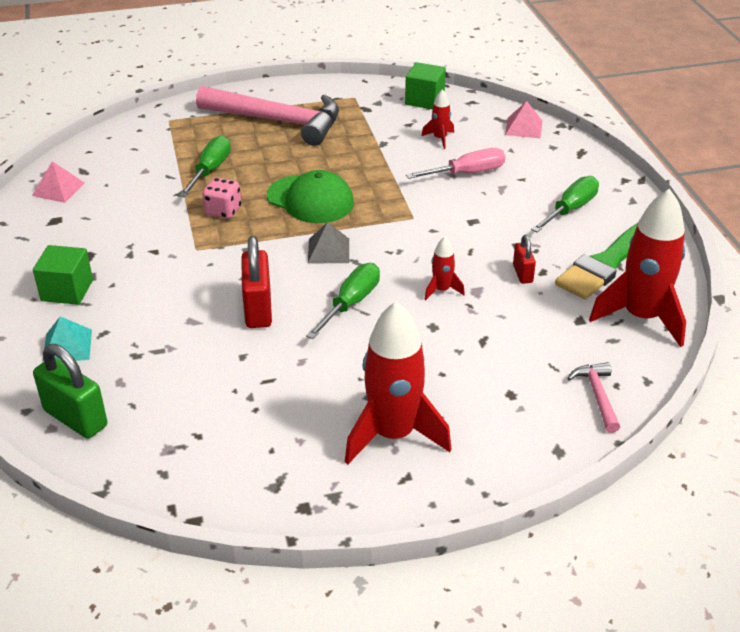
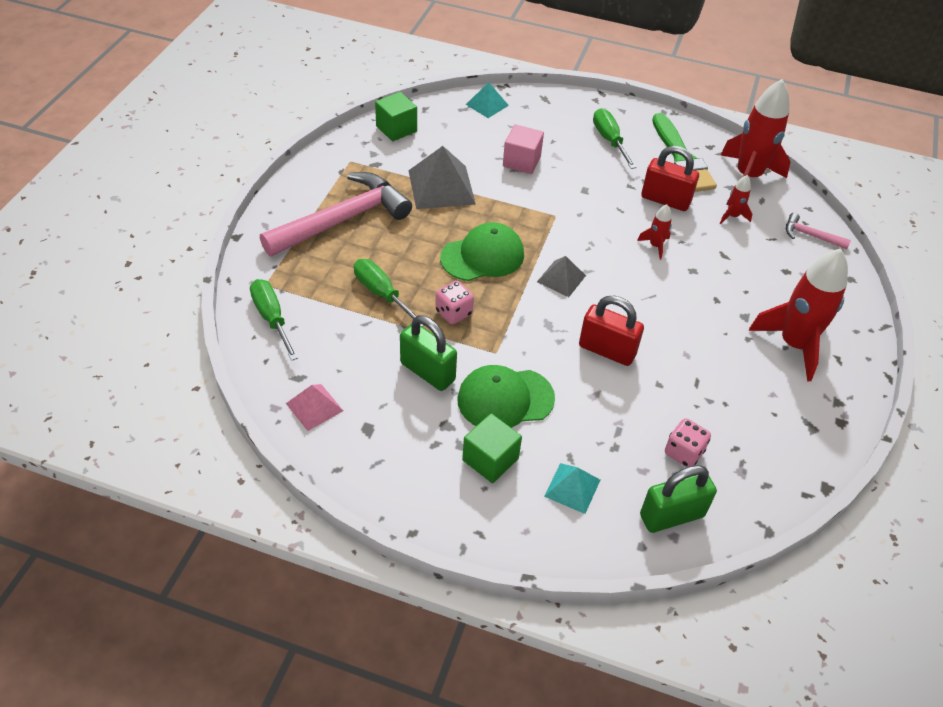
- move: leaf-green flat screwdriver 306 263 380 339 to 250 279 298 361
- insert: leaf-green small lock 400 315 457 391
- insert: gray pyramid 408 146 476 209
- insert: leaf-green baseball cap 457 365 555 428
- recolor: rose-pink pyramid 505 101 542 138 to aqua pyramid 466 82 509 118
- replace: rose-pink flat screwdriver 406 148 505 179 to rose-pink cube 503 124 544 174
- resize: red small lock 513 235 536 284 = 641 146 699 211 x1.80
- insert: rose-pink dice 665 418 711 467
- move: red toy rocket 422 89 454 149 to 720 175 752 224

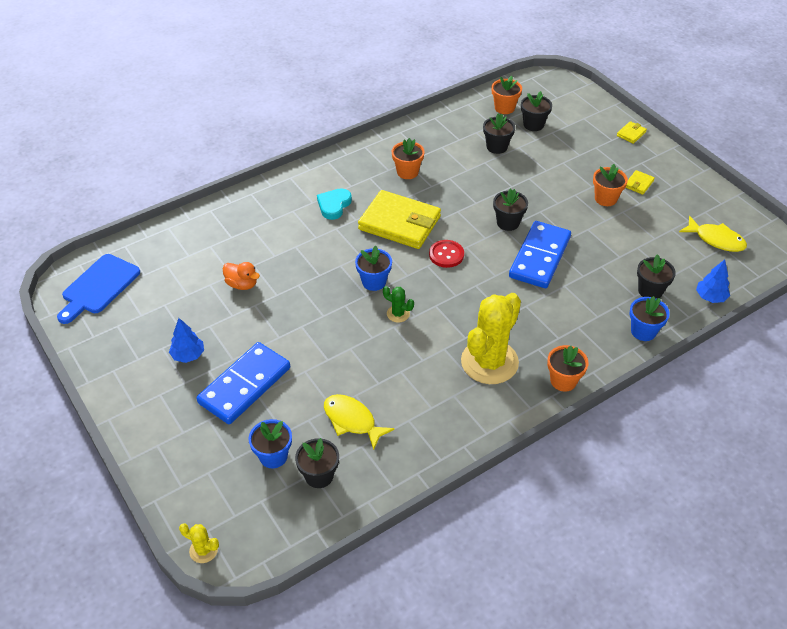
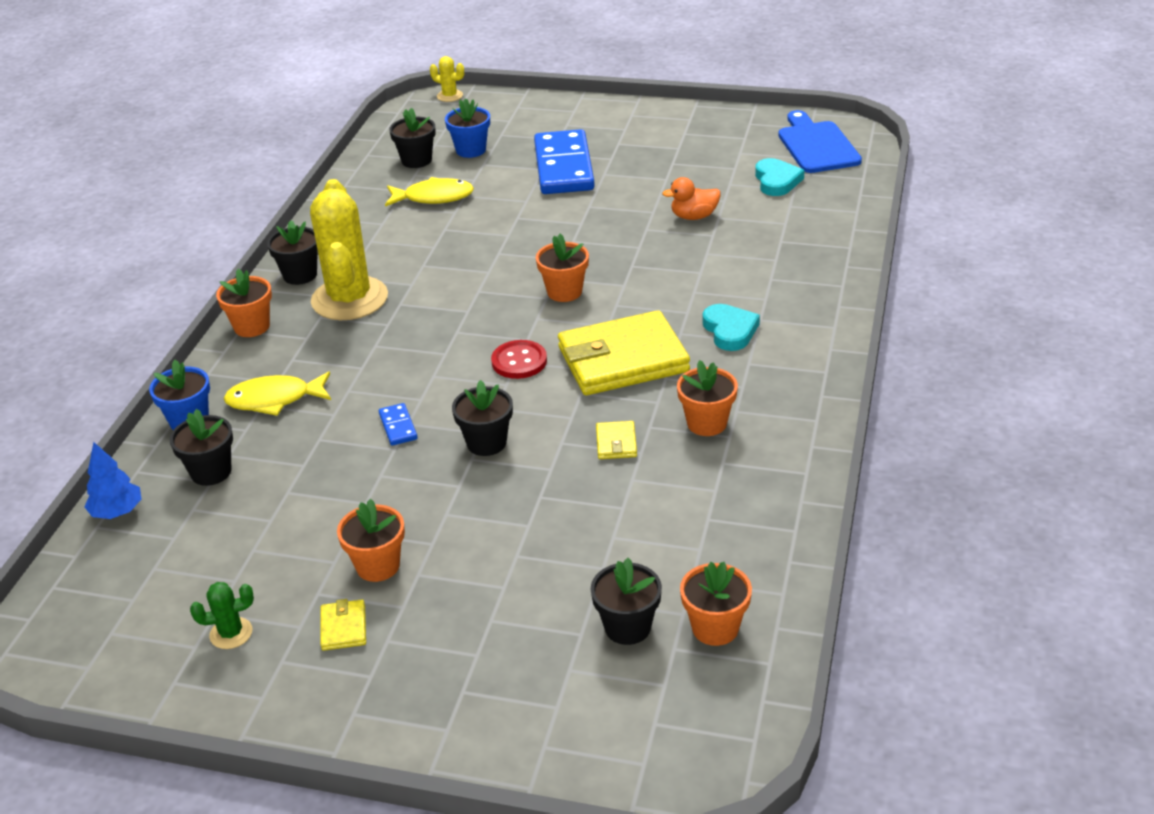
- move: leaf-green saguaro cactus 383 286 414 323 to 190 582 254 649
- move: yellow toy fish 679 216 747 252 to 223 371 331 416
- move: black potted plant 483 114 515 154 to 267 220 318 285
- resize: blue domino tile 509 221 571 288 = 379 403 418 446 x0.41
- rotate: yellow saguaro cactus 179 523 219 563 = 430 56 464 102 45 degrees clockwise
- recolor: blue potted plant 355 245 392 291 to orange potted plant 536 234 589 302
- move: yellow wallet 617 121 647 144 to 596 421 637 459
- insert: aqua love heart 755 158 805 196
- delete: blue toy tree 169 318 204 363

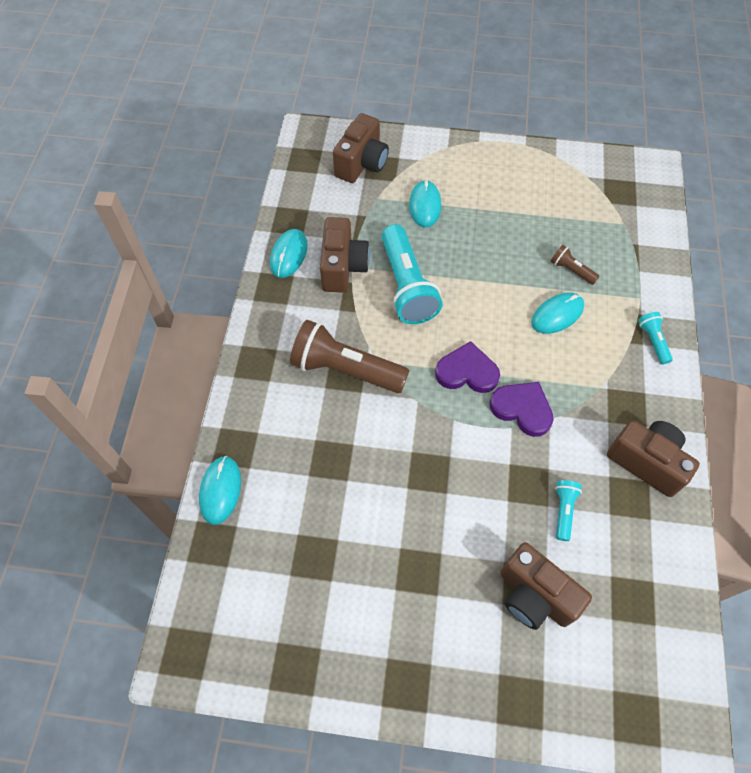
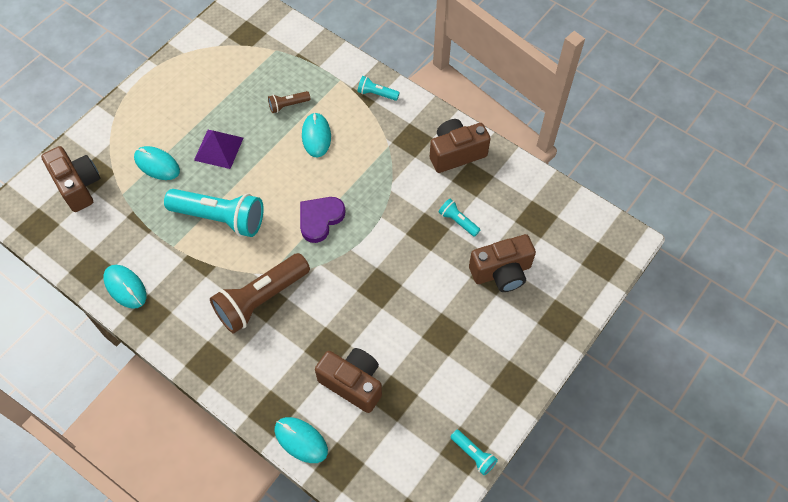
- insert: purple pyramid 194 130 243 169
- move: russet photo camera 320 217 370 292 to 315 348 382 413
- insert: aqua pocket torch 451 430 498 475
- delete: purple love heart 490 382 554 437

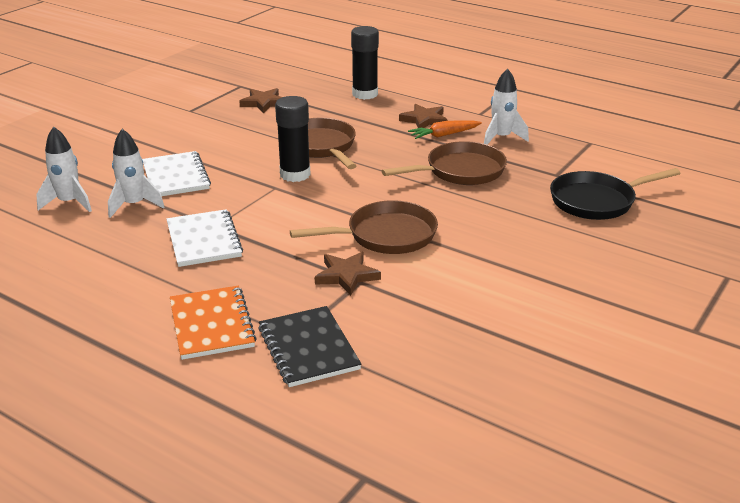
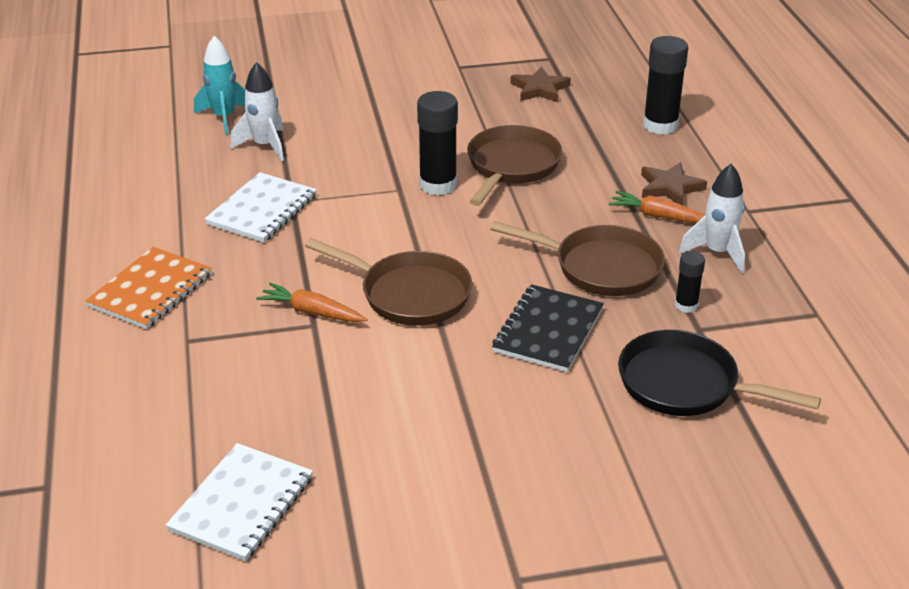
- move: snow-white exercise book 142 151 211 196 to 166 443 313 561
- recolor: snow-white toy rocket 36 126 92 212 to aqua toy rocket 194 36 245 135
- replace: russet five-pointed star 315 252 381 296 to orange carrot 256 283 368 322
- move: black exercise book 258 306 361 387 to 492 285 604 372
- insert: black glue 675 251 705 313

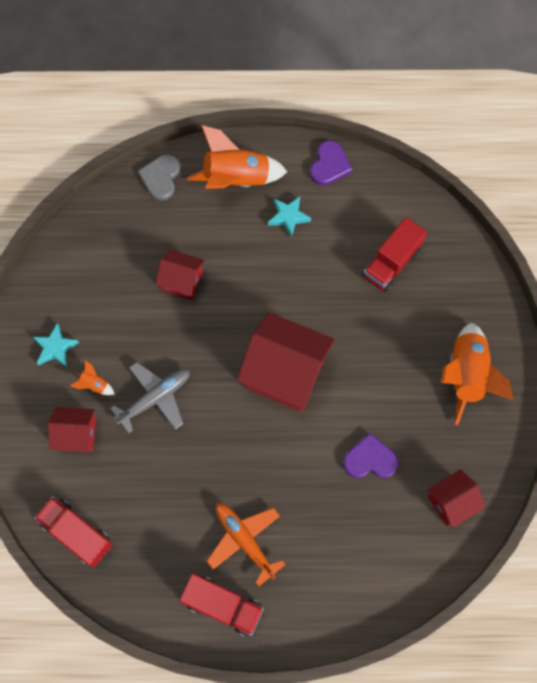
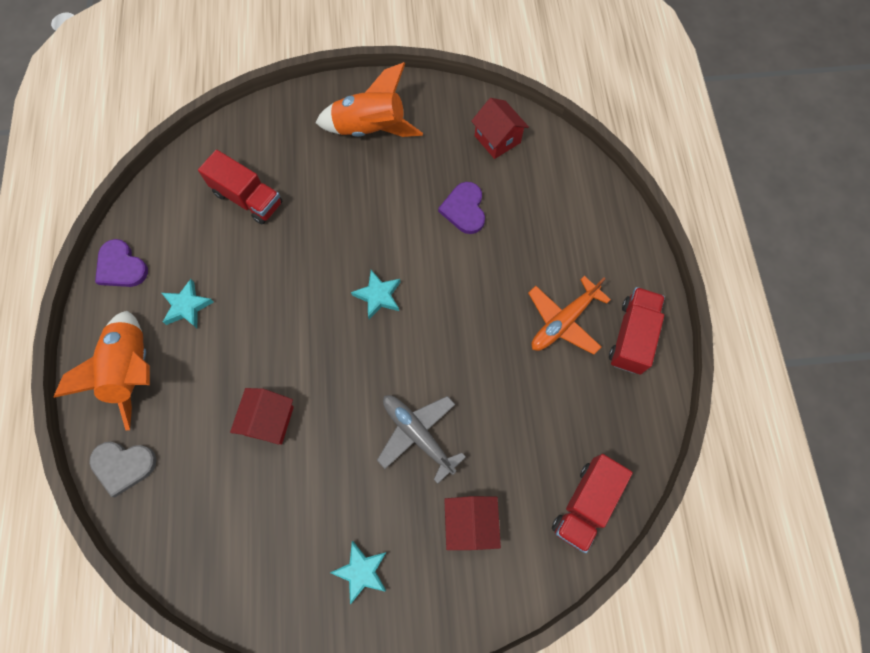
- rotate: purple love heart 310 140 352 185 = 95 239 148 287 150 degrees counterclockwise
- replace: red house 237 312 335 412 to aqua five-pointed star 351 270 400 319
- delete: orange toy rocket 70 360 114 395

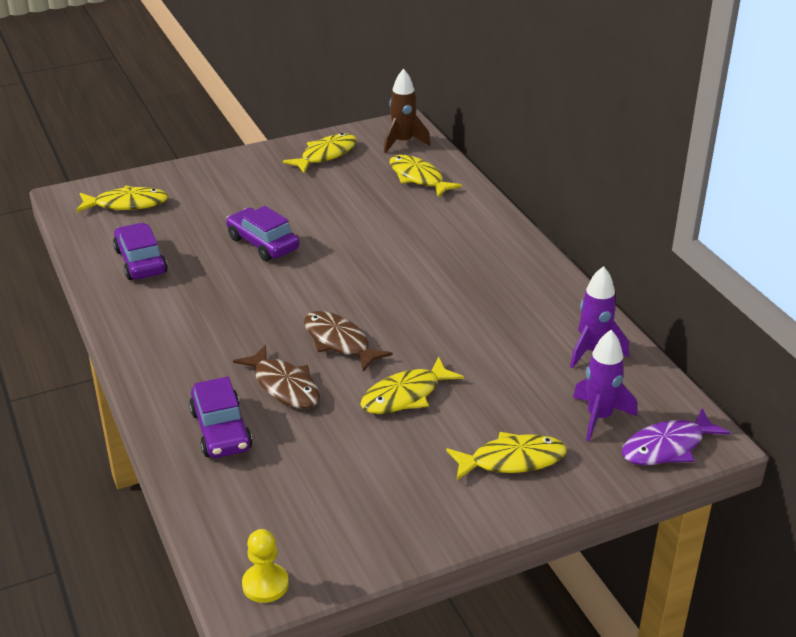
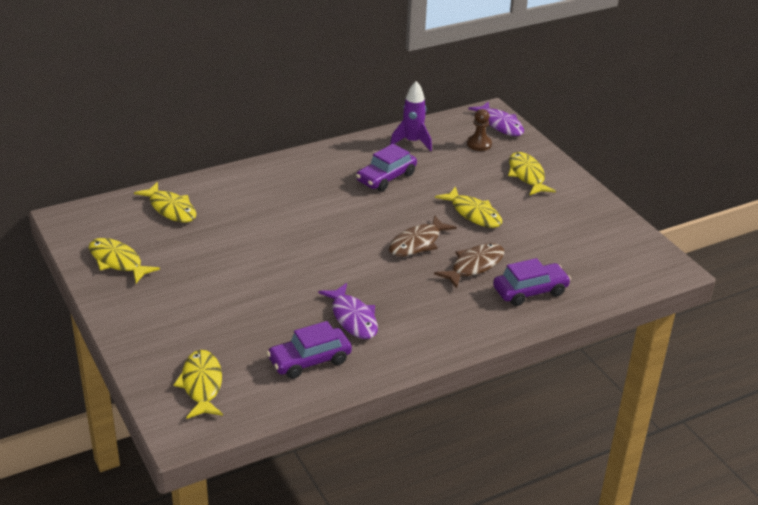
- rotate: yellow toy fish 389 155 462 197 = 134 182 196 222 90 degrees counterclockwise
- insert: purple toy fish 318 283 378 339
- move: purple automobile 226 206 299 261 to 356 144 417 191
- replace: purple toy rocket 573 330 637 441 to russet pawn 467 109 492 151
- delete: yellow pawn 242 529 289 603
- delete: russet toy rocket 384 69 431 153

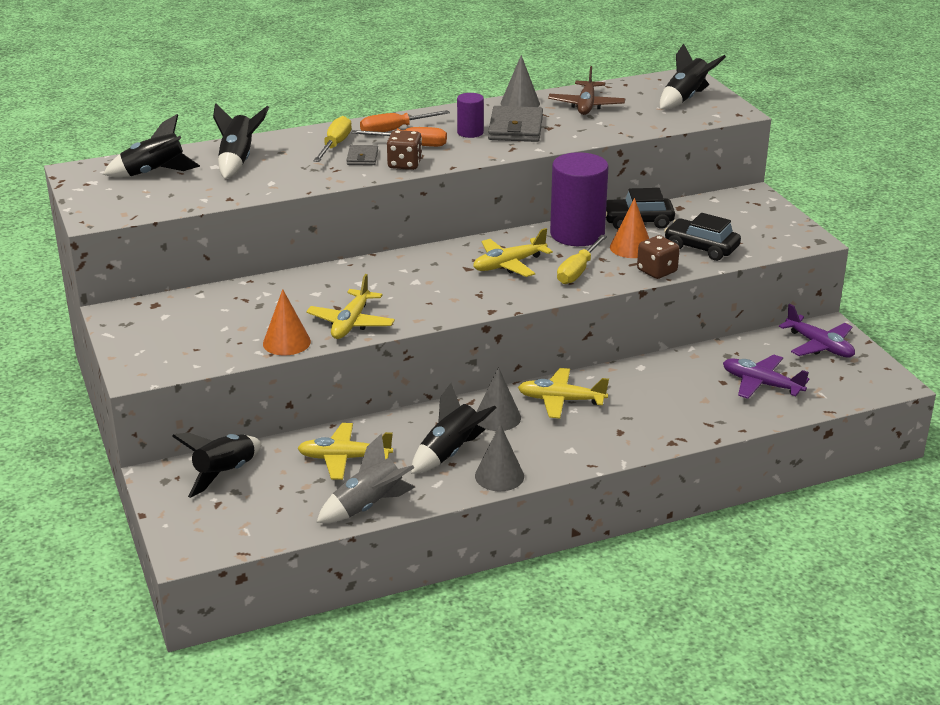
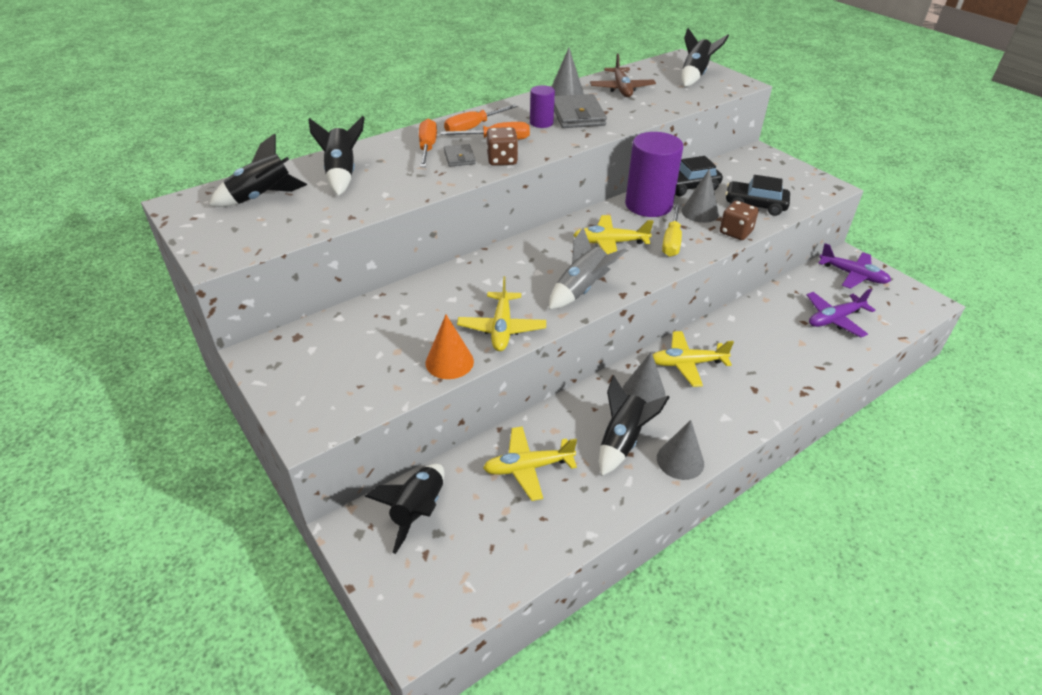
- recolor: yellow flat screwdriver 313 116 352 162 to orange flat screwdriver 419 119 437 167
- move: gray toy rocket 316 433 415 523 to 549 227 627 309
- rotate: yellow aeroplane 473 228 553 277 = 573 215 654 254 45 degrees clockwise
- recolor: orange cone shape 610 198 649 258 to gray cone shape 681 169 719 223
- rotate: purple aeroplane 723 354 809 399 = 806 289 875 337 45 degrees counterclockwise

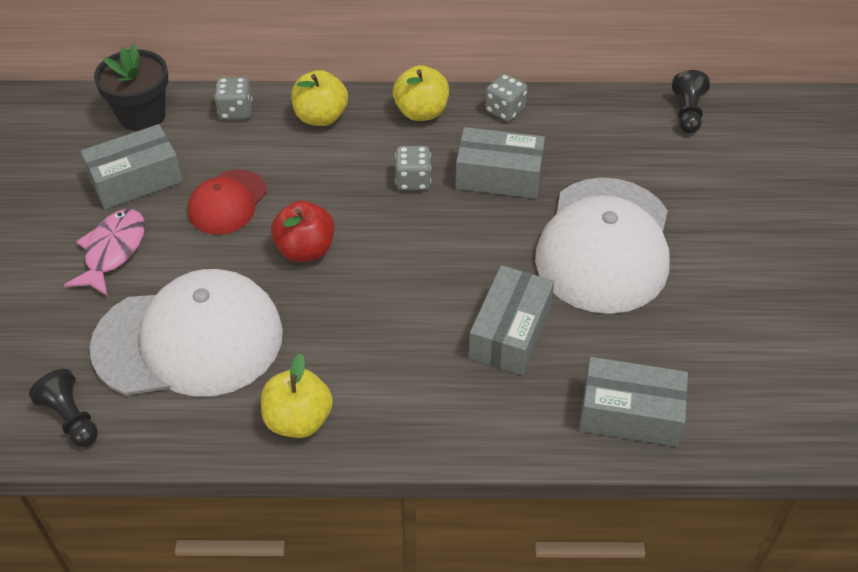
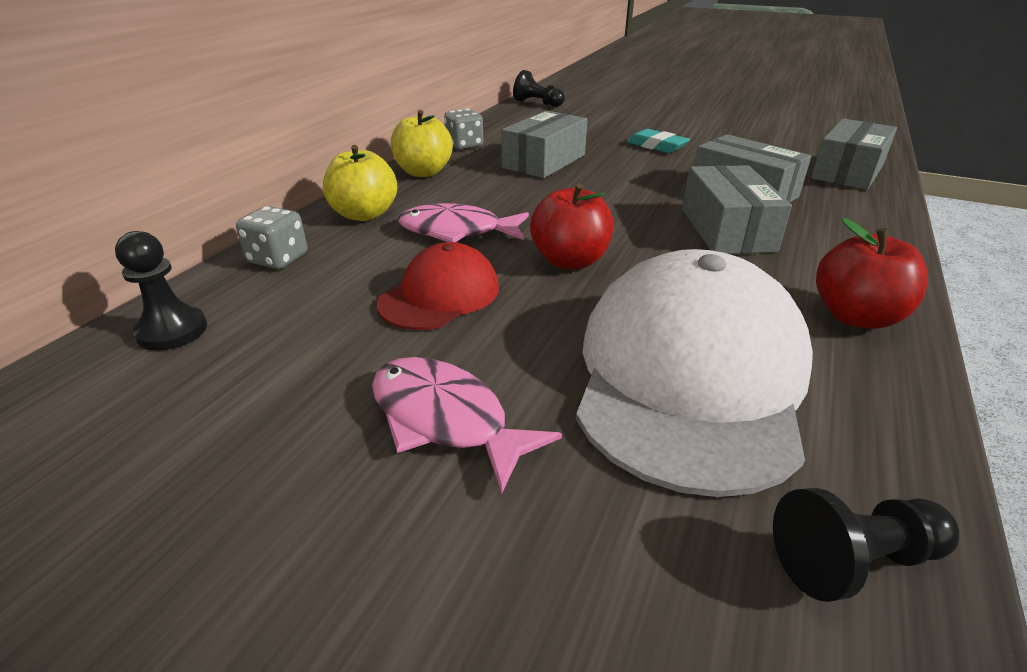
- replace: black potted plant 94 44 168 131 to black pawn 115 231 207 351
- rotate: red baseball cap 188 170 267 235 = 377 242 499 330 105 degrees counterclockwise
- insert: rose-pink toy fish 398 203 529 242
- replace: snow-white baseball cap 535 177 670 314 to aqua pencil eraser 627 129 690 153
- move: gray parcel 80 124 183 210 to 682 165 792 254
- recolor: yellow apple fruit 261 353 333 438 to red apple fruit 816 218 928 329
- delete: gray dice 395 146 431 190

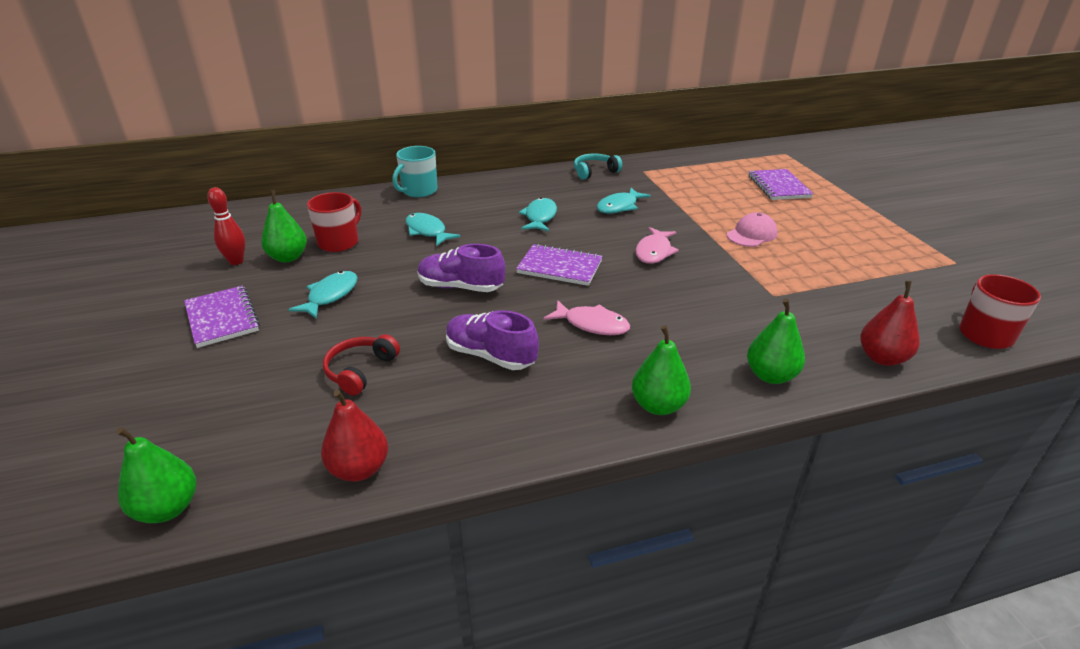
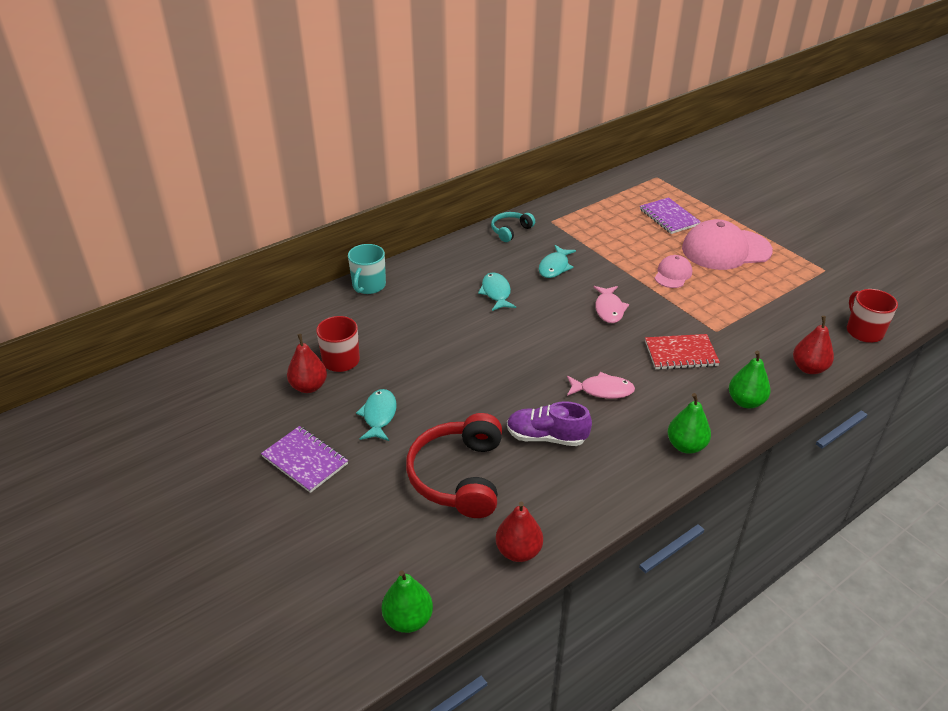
- recolor: leaf-green toy pear 261 190 307 262 to red toy pear 287 334 327 393
- resize: red headset 323 334 400 396 = 406 413 502 518 x1.88
- insert: red exercise book 645 334 720 370
- insert: rose-pink baseball cap 682 219 773 270
- delete: red bowling pin 207 187 245 265
- delete: aqua toy fish 406 213 461 246
- delete: purple shoe 418 244 505 292
- delete: purple exercise book 516 244 603 286

